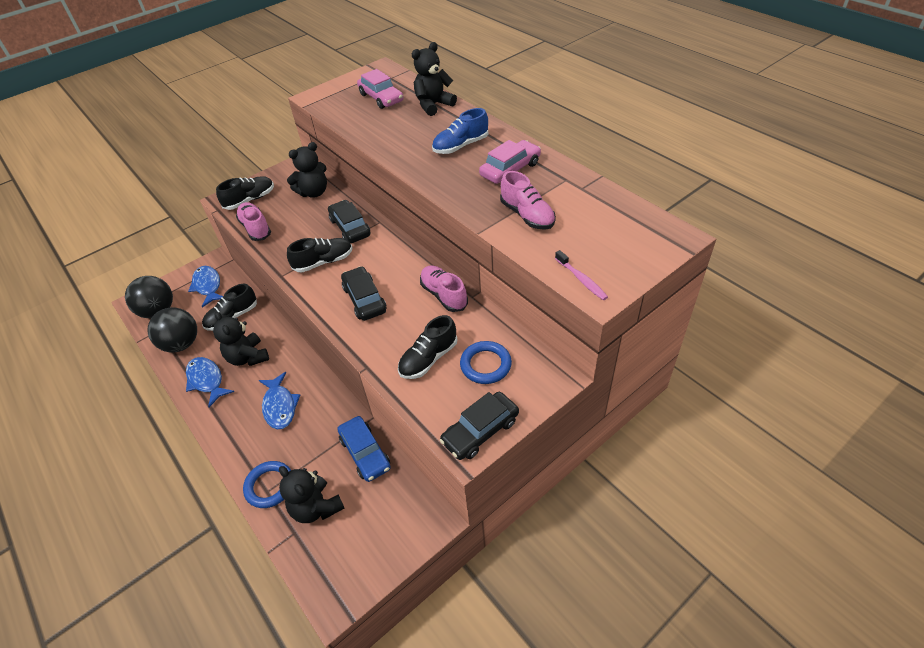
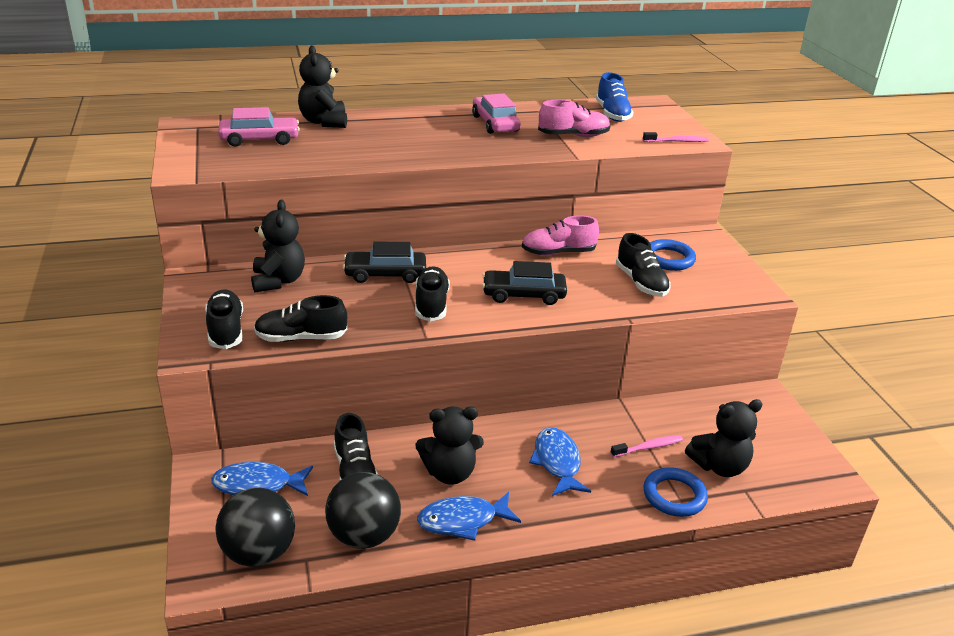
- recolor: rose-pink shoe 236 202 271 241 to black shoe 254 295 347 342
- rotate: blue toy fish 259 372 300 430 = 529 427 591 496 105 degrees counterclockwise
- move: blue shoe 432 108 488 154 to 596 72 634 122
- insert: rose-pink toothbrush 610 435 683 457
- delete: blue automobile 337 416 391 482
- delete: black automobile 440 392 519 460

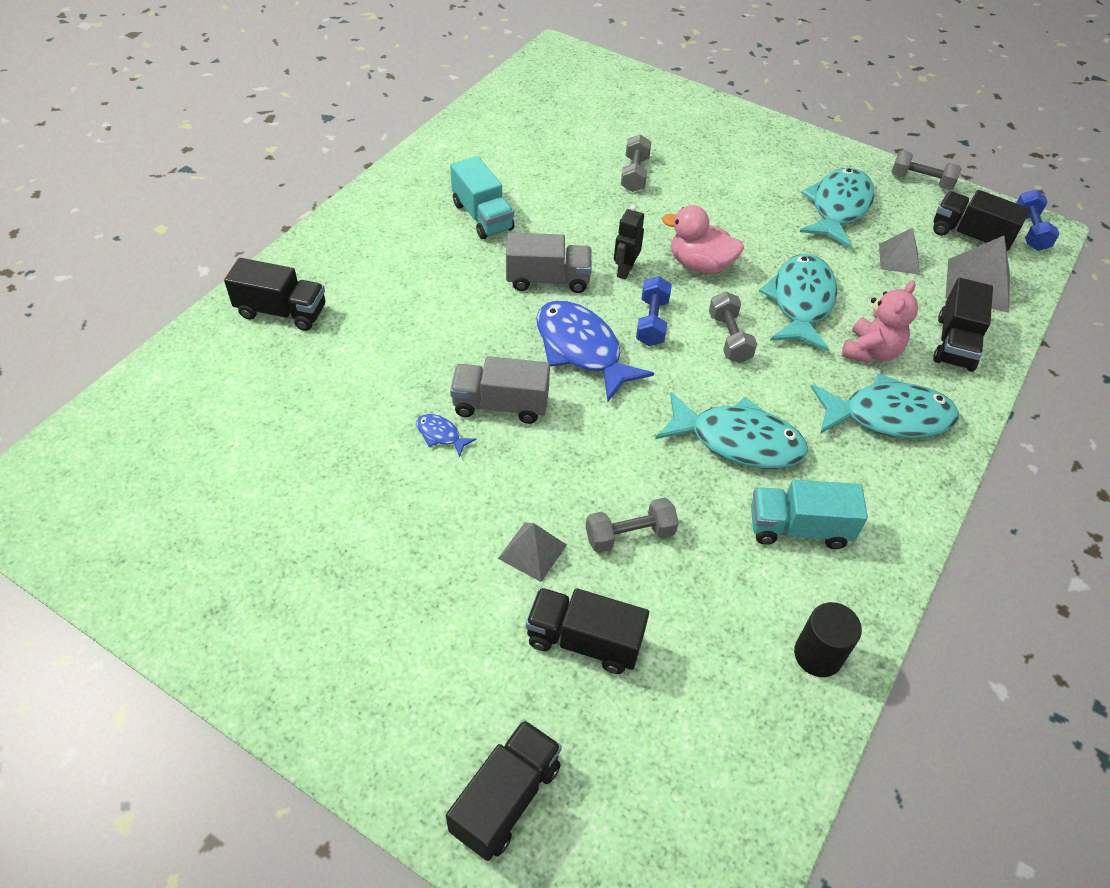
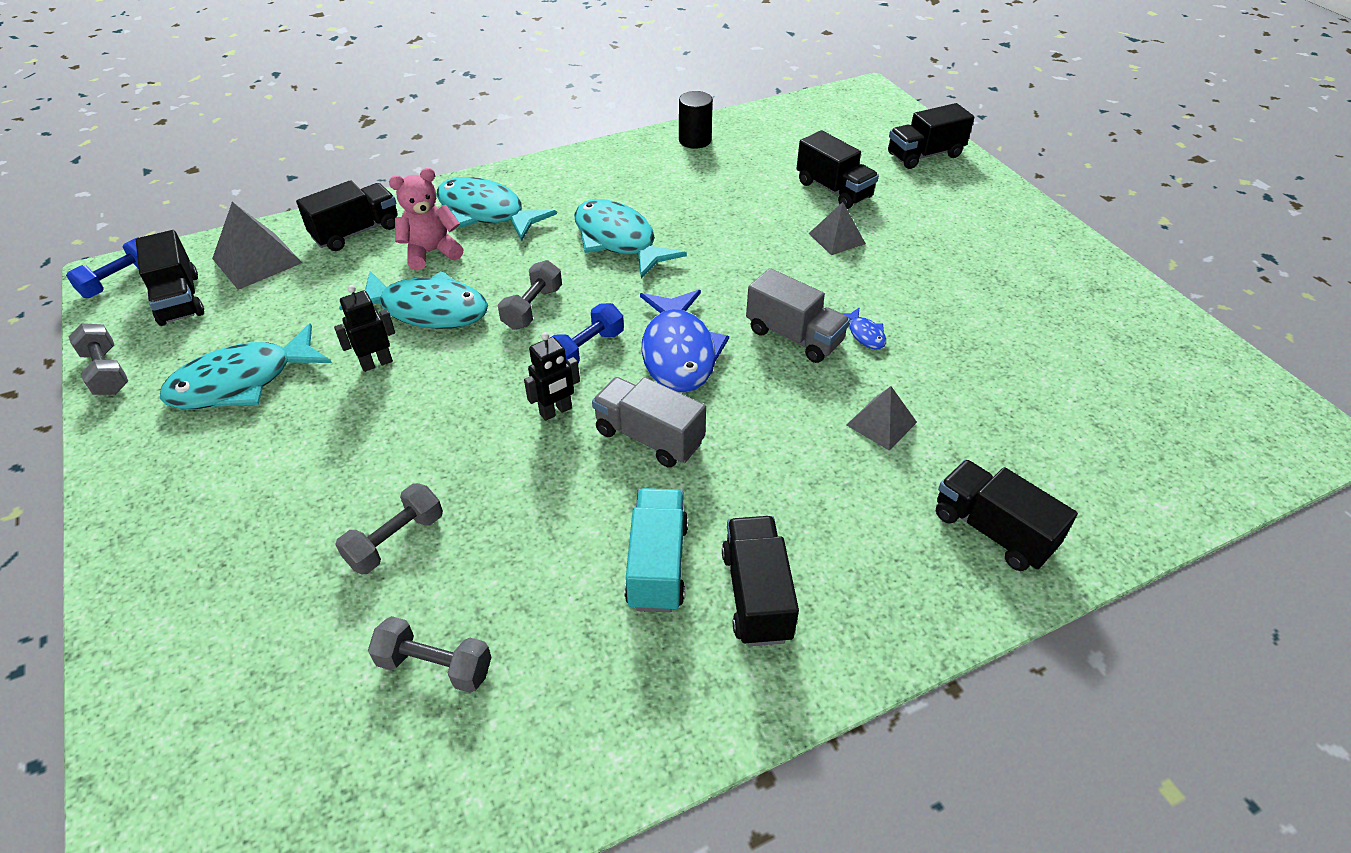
- insert: black robot 334 285 395 372
- rotate: aqua toy fish 759 254 837 352 = 339 271 488 329 120 degrees counterclockwise
- move: gray free weight 586 498 679 553 to 368 616 492 693
- insert: black lorry 722 516 799 646
- move: gray pyramid 879 228 920 275 to 847 386 917 451
- delete: rose-pink duck 662 205 744 274
- delete: aqua lorry 751 480 868 549

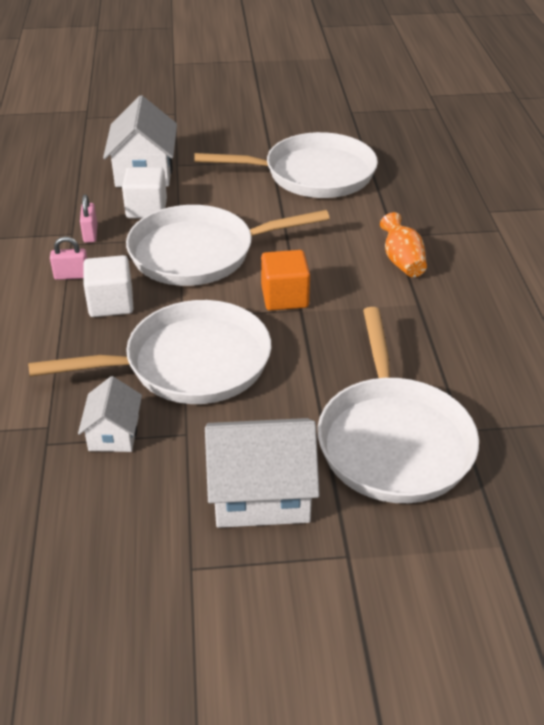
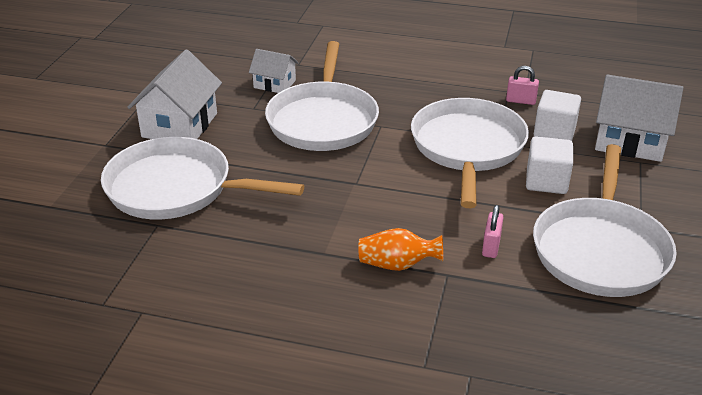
- move: rose-pink small lock 50 236 87 280 to 482 205 503 258
- move: snow-white cube 83 255 134 317 to 526 136 573 194
- delete: orange cube 261 250 310 311

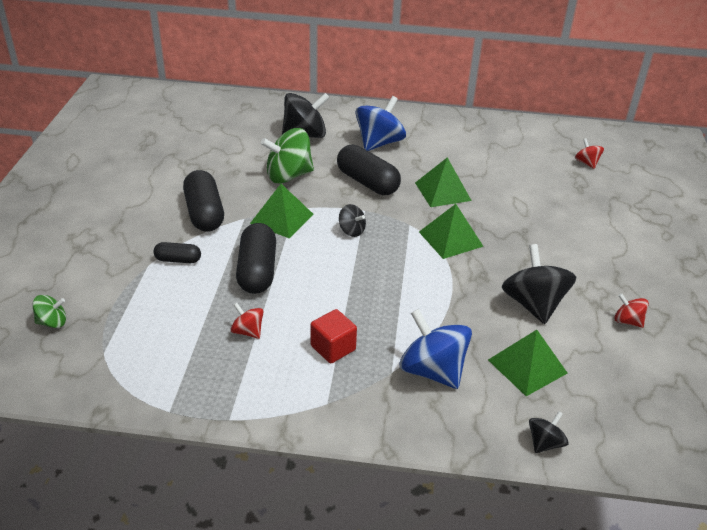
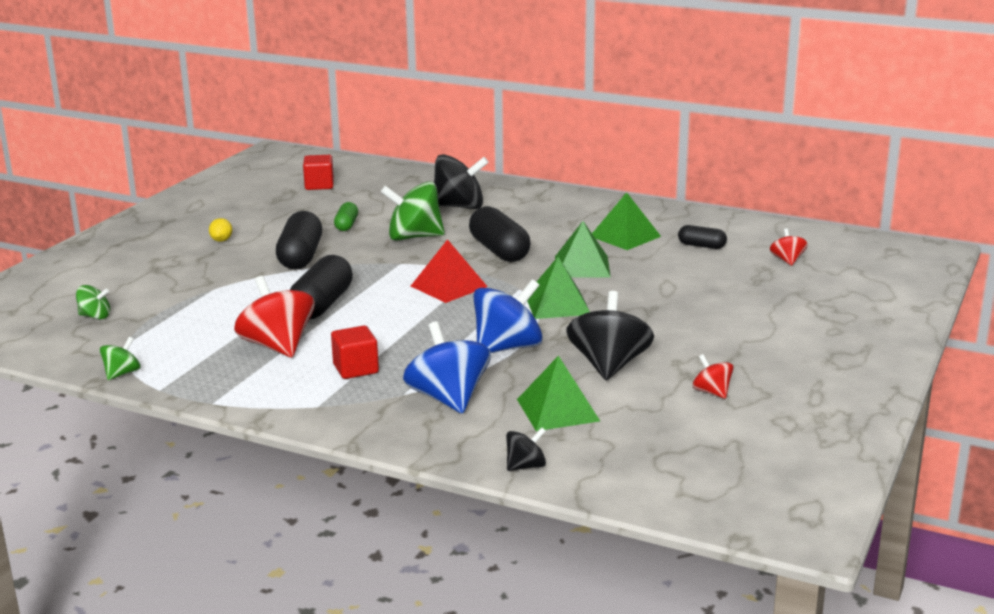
- insert: leaf-green toy top 100 337 141 380
- insert: yellow lemon 209 218 232 242
- resize: red toy top 230 303 264 339 = 234 276 315 358 x1.98
- insert: red cube 303 155 334 190
- insert: leaf-green capsule 334 202 358 231
- replace: black toy top 339 204 366 237 to red pyramid 411 239 488 303
- move: blue toy top 355 96 406 151 to 473 279 543 353
- move: leaf-green pyramid 250 184 314 238 to 592 192 661 250
- move: black capsule 154 242 201 263 to 678 225 727 249

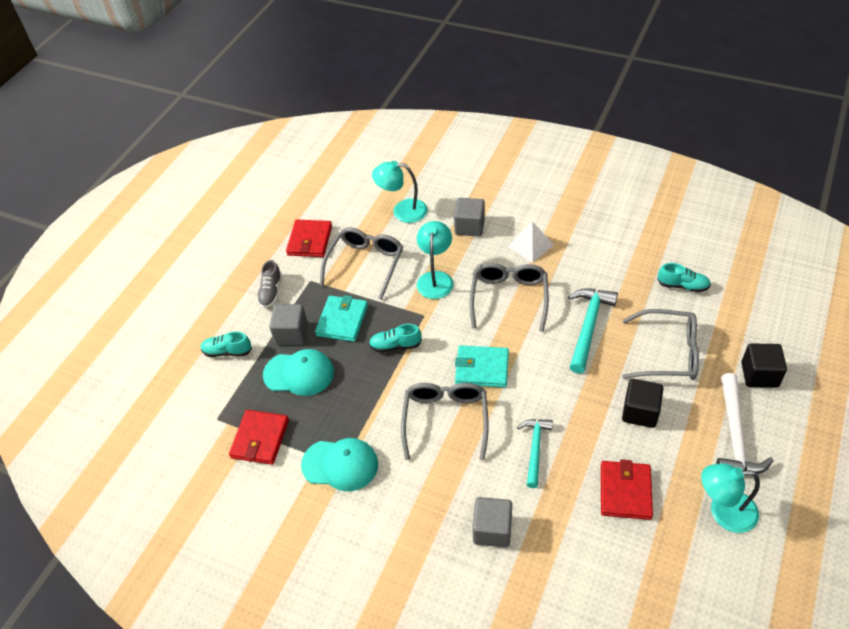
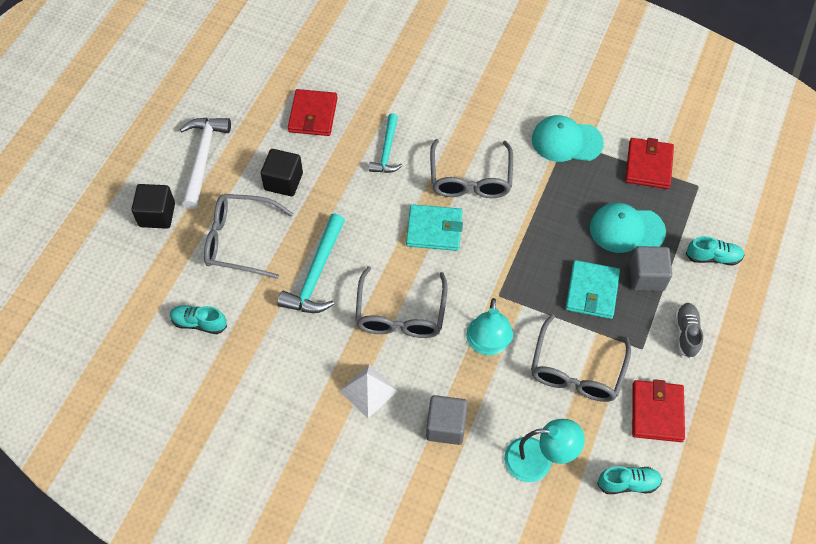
- move: aqua shoe 369 324 422 352 to 597 466 662 494
- delete: gray cube 472 497 512 548
- delete: aqua lamp 701 463 760 533

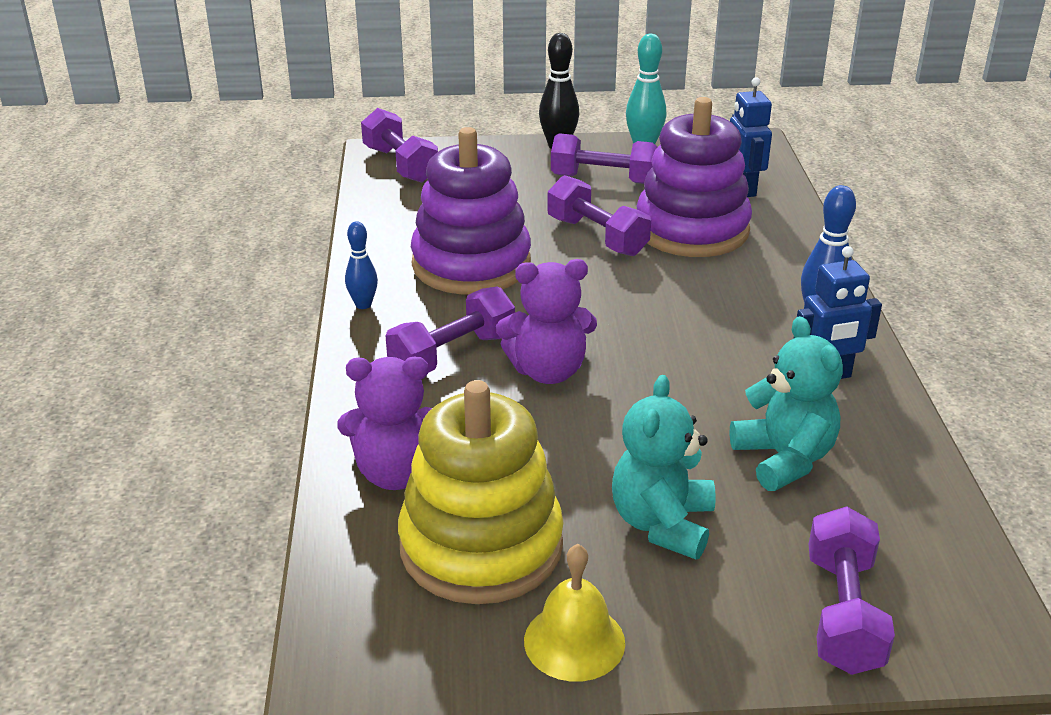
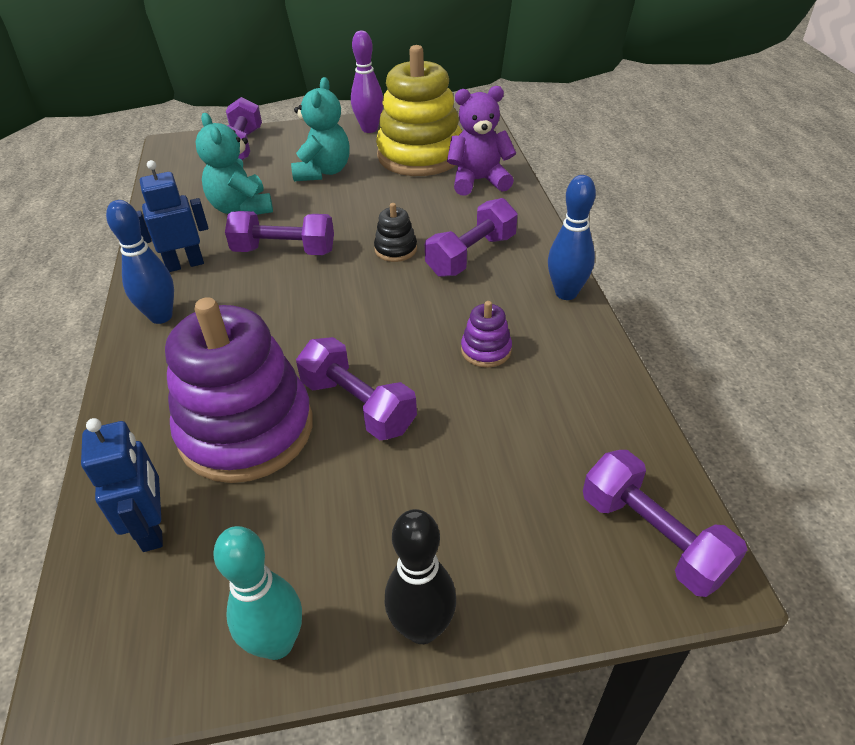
- move: purple free weight 551 133 657 184 to 225 211 334 255
- replace: yellow bell 524 544 625 682 to purple bowling pin 351 30 383 133
- replace: purple teddy 496 259 597 384 to black stacking rings 374 203 417 262
- resize: purple stacking rings 411 127 531 294 = 461 301 512 368 x0.42
- resize: blue bowling pin 345 221 378 309 = 548 175 596 300 x1.55

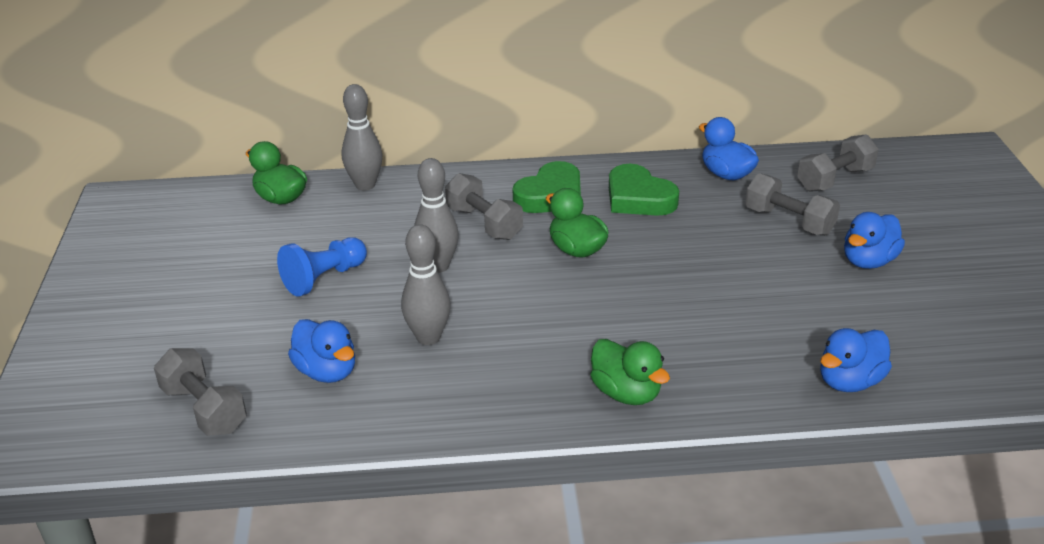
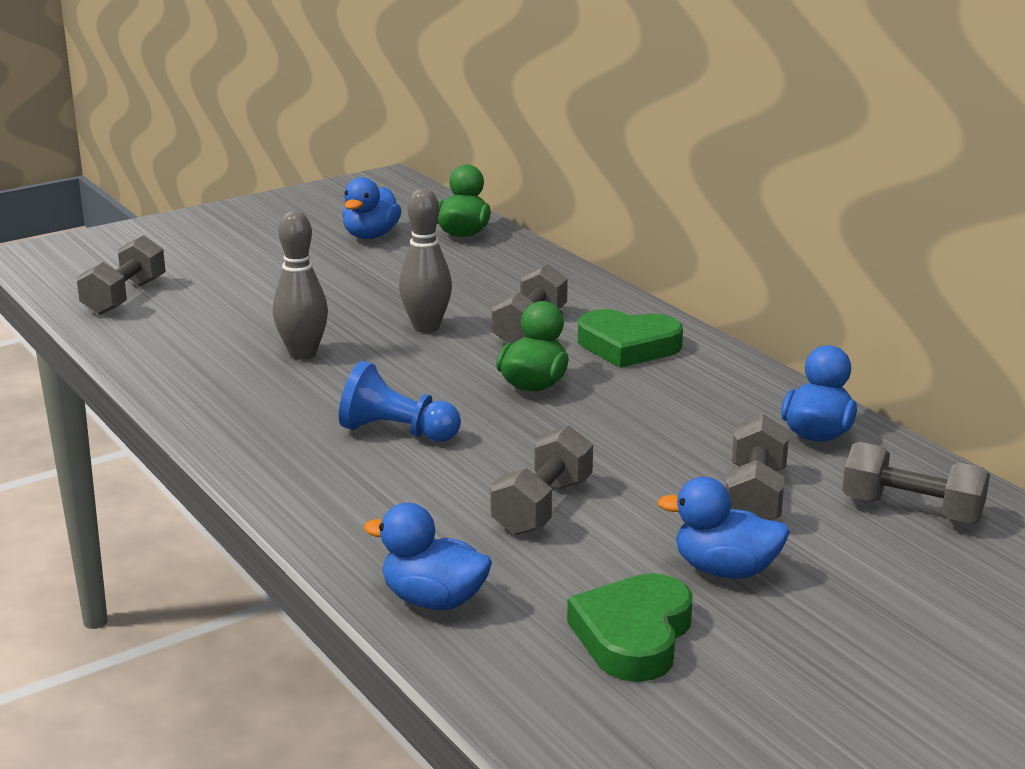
- move: blue pawn 277 237 367 297 to 339 361 461 442
- move: blue duck 288 319 355 383 to 342 177 402 239
- insert: gray free weight 490 425 593 535
- move: leaf-green love heart 609 164 679 216 to 567 573 693 682
- delete: gray bowling pin 341 84 382 191
- delete: leaf-green duck 590 339 670 405

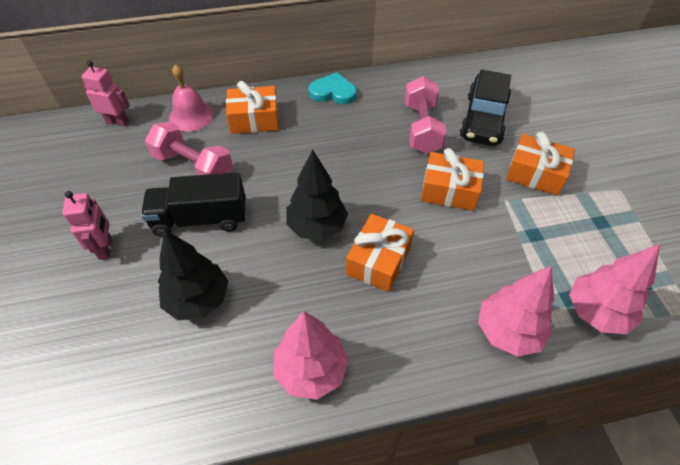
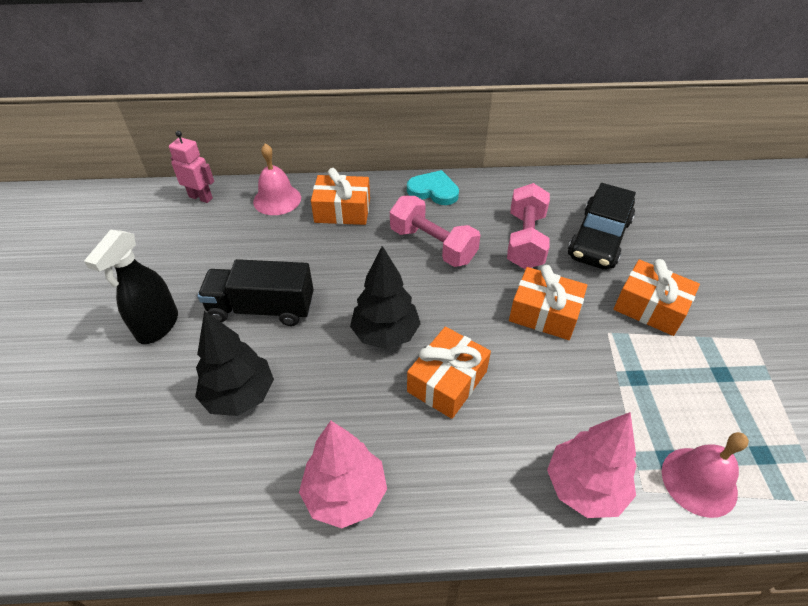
- replace: rose-pink robot 62 191 112 260 to black sprayer 84 230 178 344
- move: rose-pink free weight 145 122 233 175 to 390 196 481 267
- replace: rose-pink toy tree 569 244 660 334 to rose-pink bell 662 432 749 518

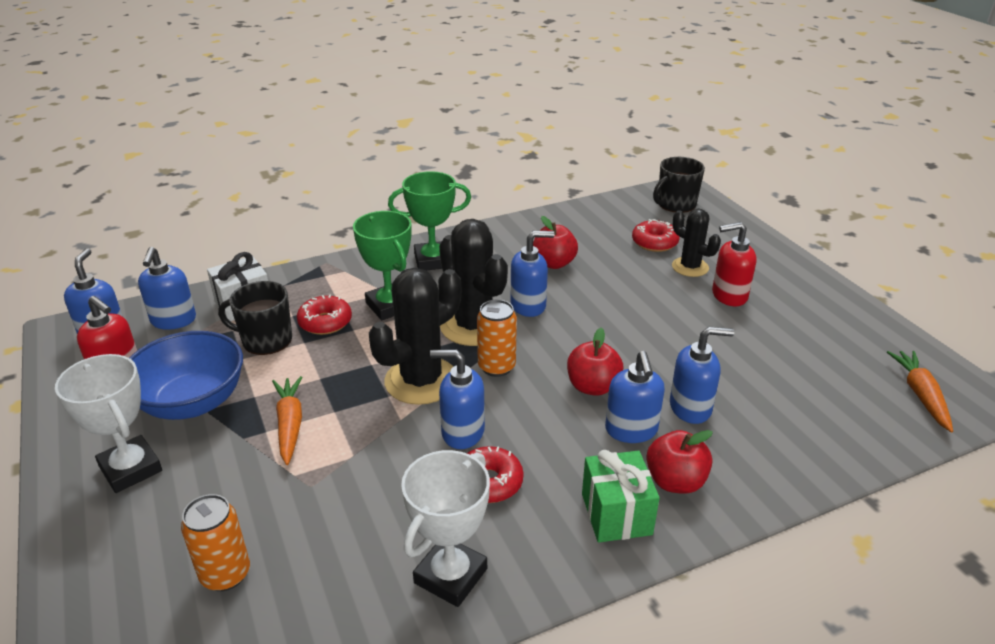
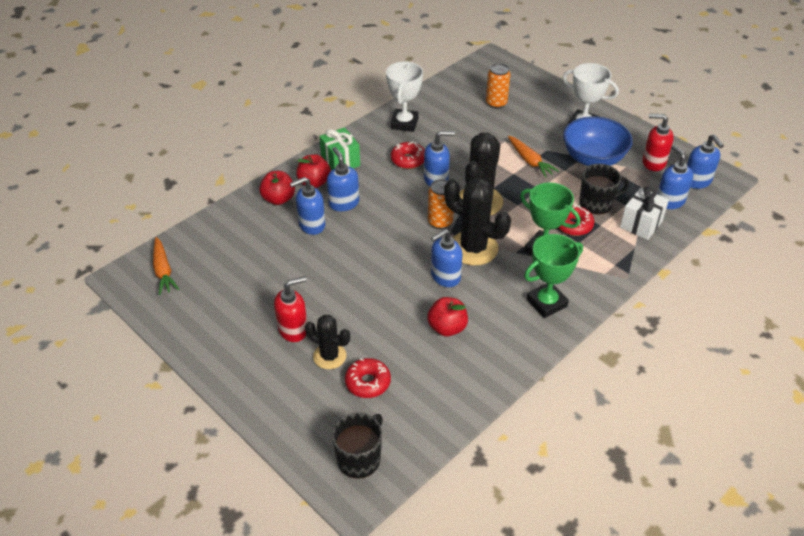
- move: red apple fruit 567 328 623 396 to 259 171 295 205

